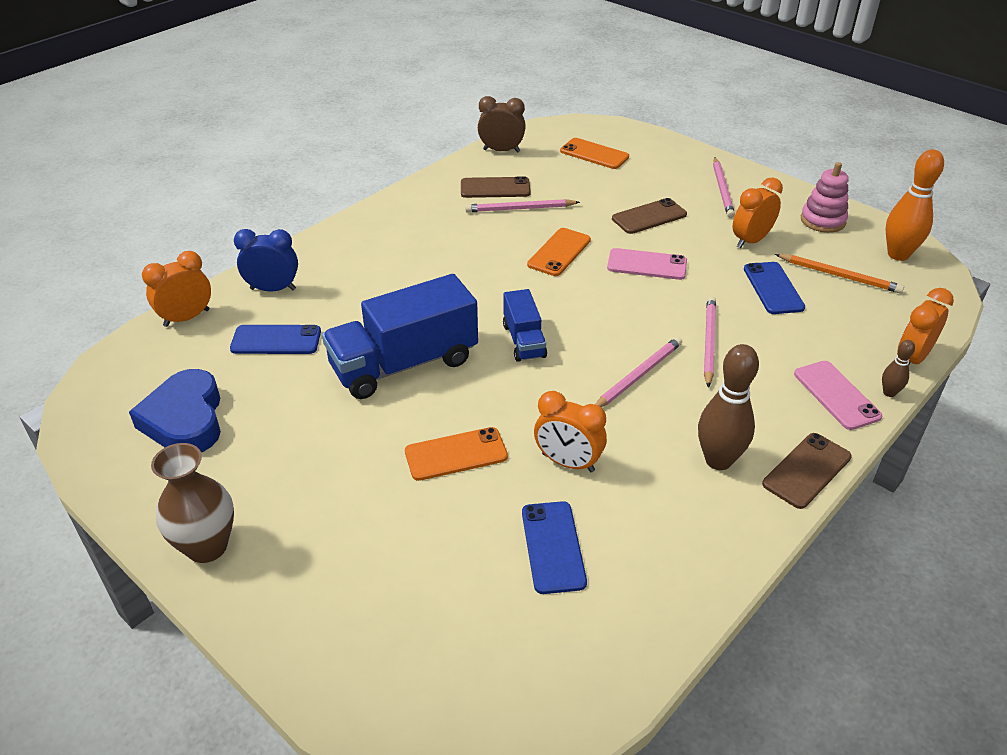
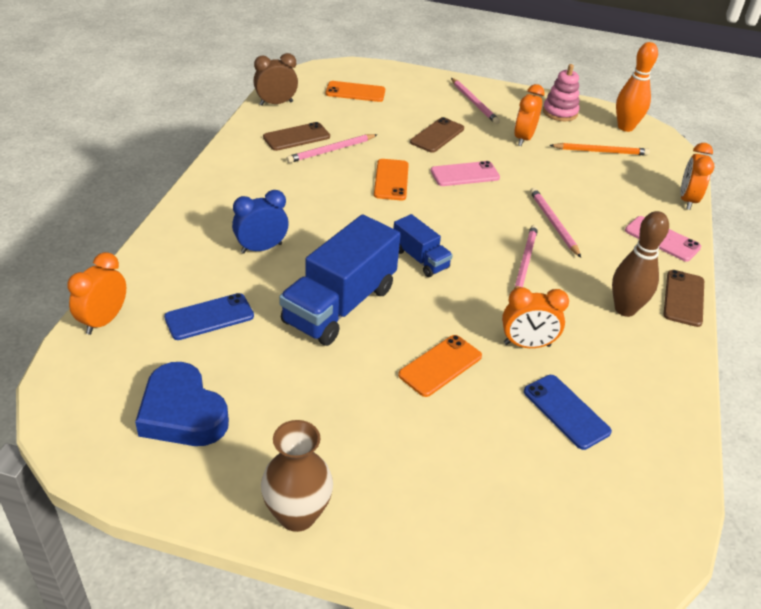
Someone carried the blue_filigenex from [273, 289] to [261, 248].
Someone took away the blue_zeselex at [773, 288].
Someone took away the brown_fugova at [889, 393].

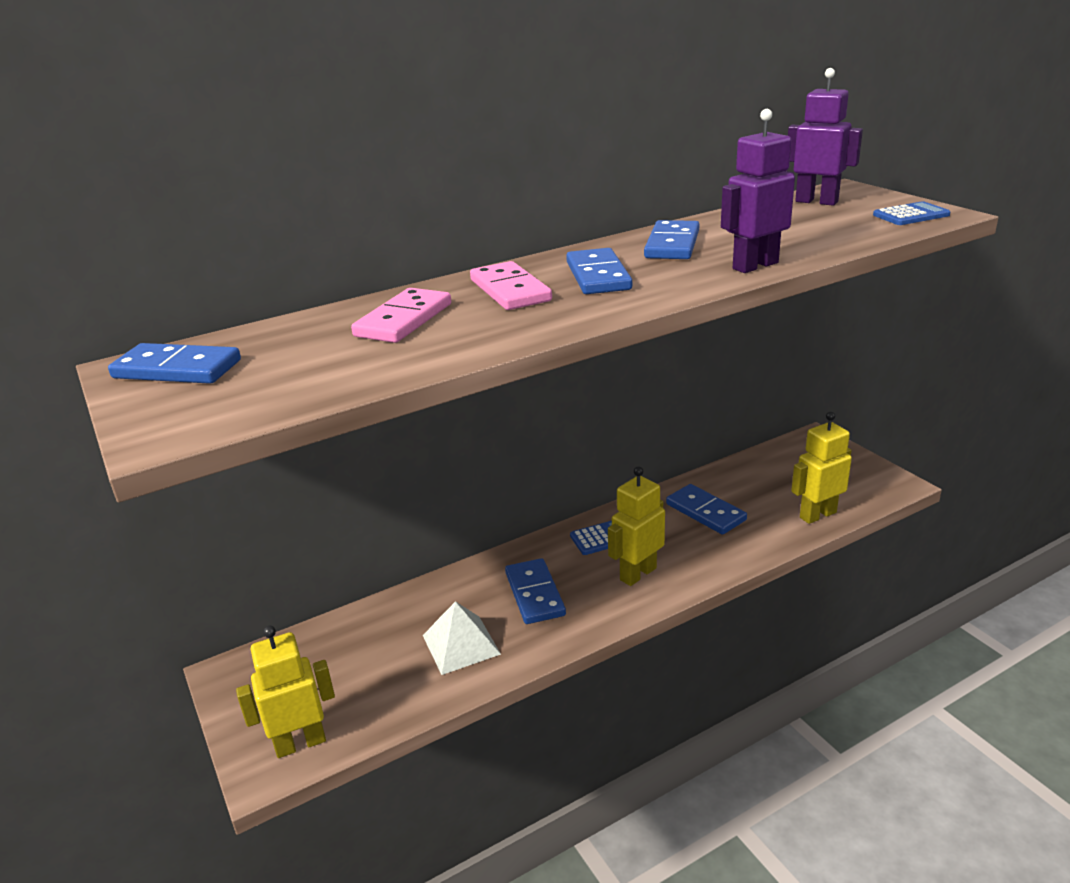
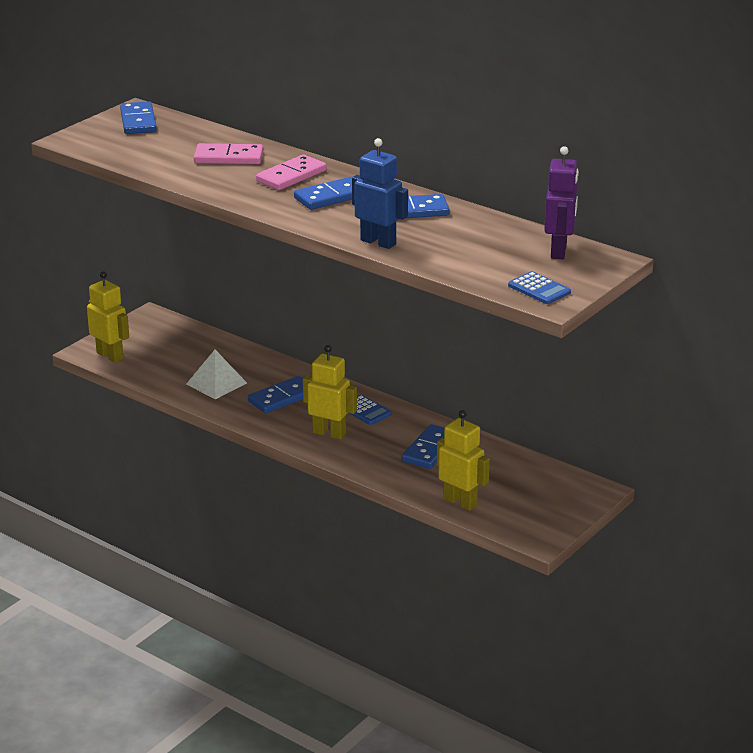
Someone repainted the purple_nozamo at [754, 266], which became the blue_nozamo at [378, 242].

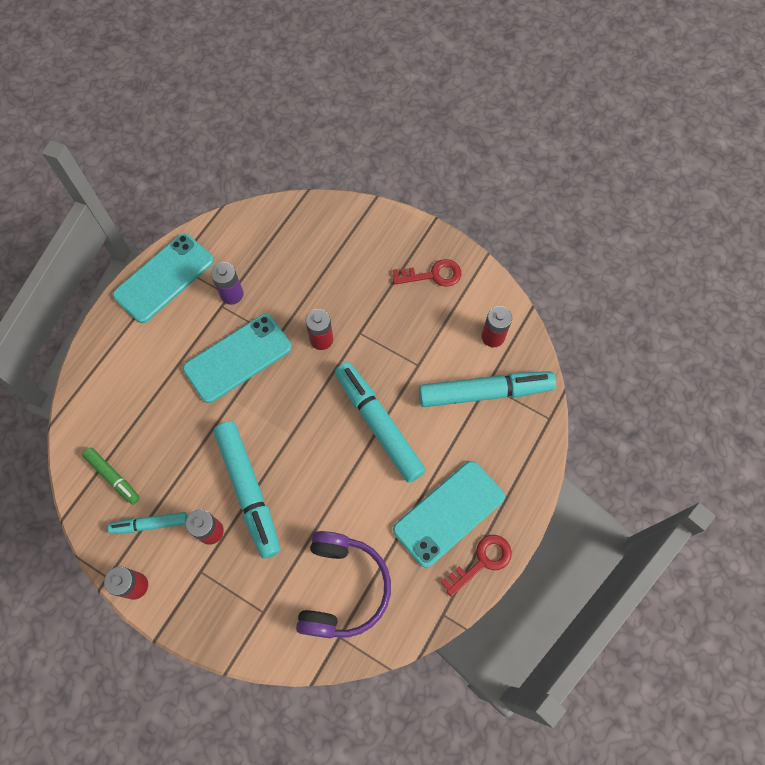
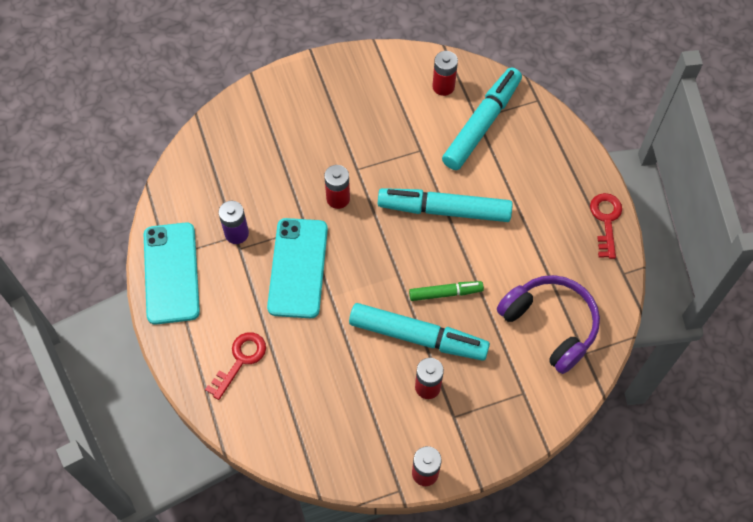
Someone carried the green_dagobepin from [113, 477] to [445, 293].
Someone took away the turquoise_dagobepin at [150, 524].
Someone carried the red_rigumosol from [433, 275] to [240, 360].
Someone took away the turquoise_zeselex at [448, 513].

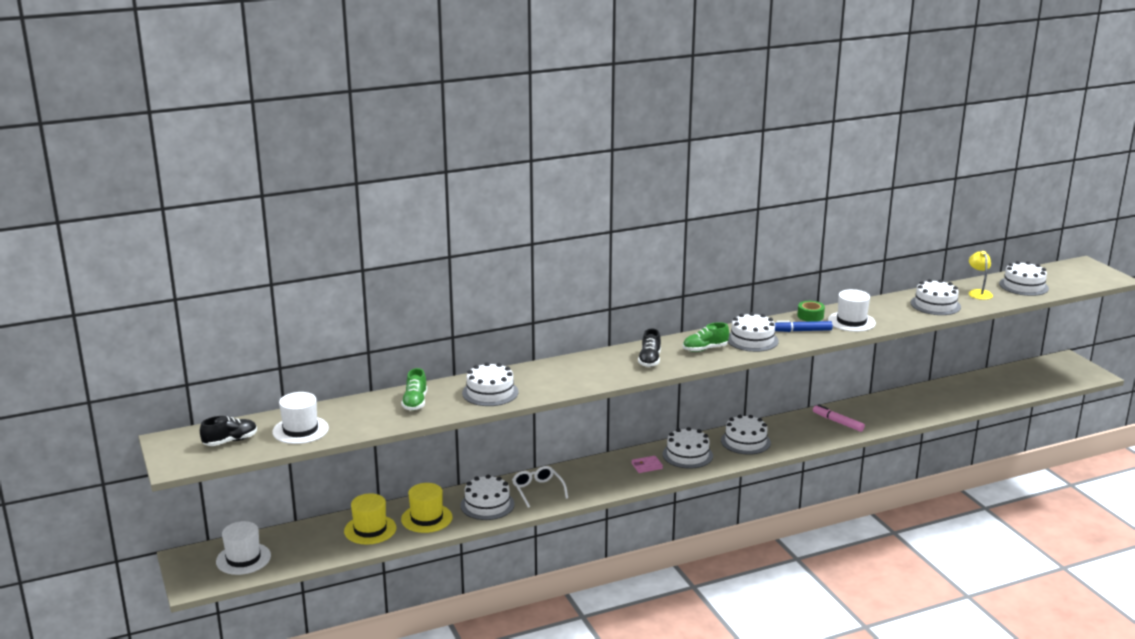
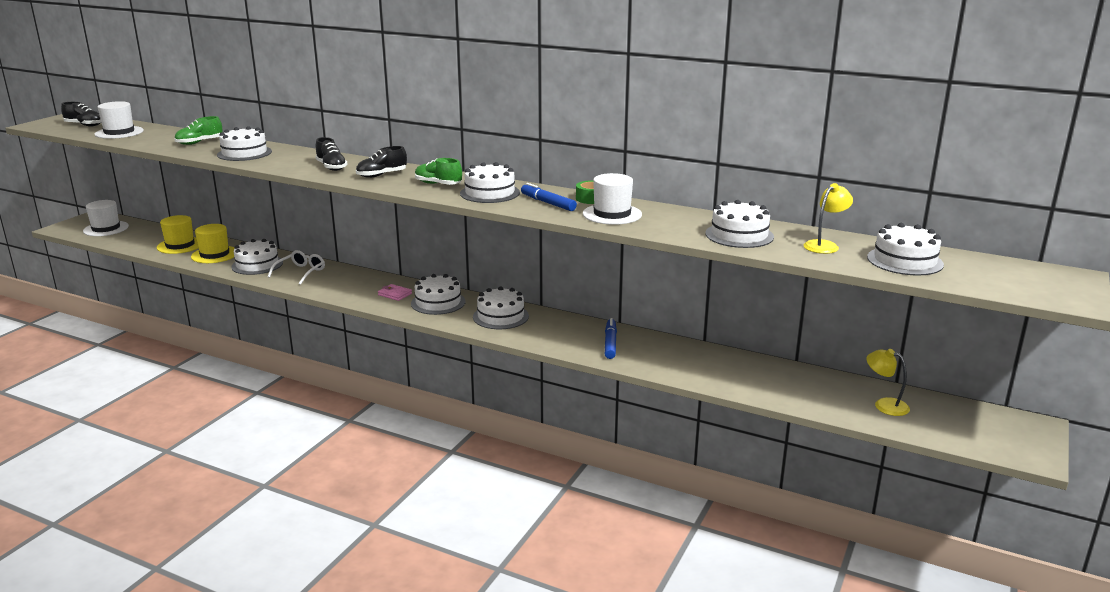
Someone repainted the pink_dagobepin at [837, 422], which became the blue_dagobepin at [610, 343].
Someone put down the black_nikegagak at [331, 167].
Someone put down the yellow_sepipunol at [884, 405].

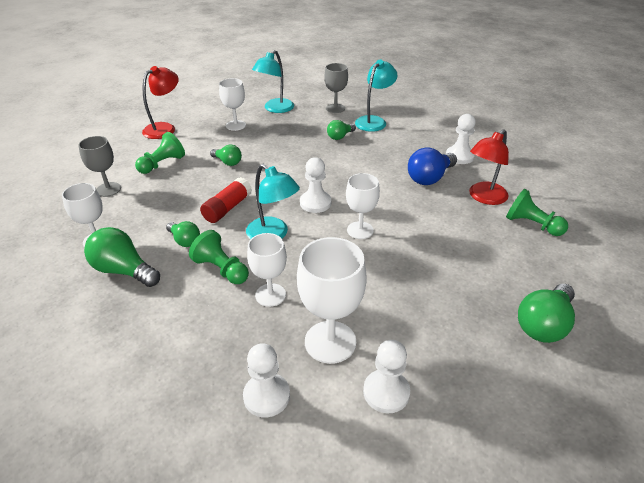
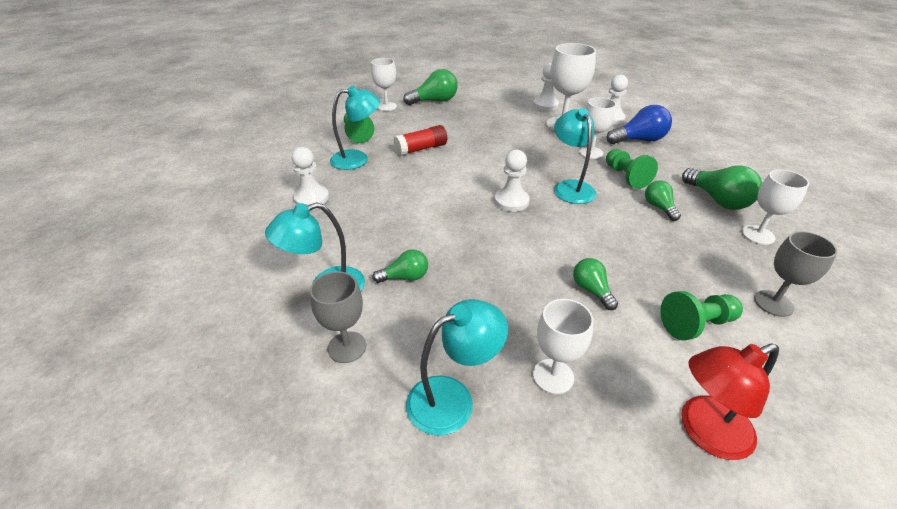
Someone carried the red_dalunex from [227, 208] to [421, 149].
Someone carried the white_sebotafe from [360, 230] to [386, 106].
Someone carried the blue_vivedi from [429, 178] to [639, 140].
Someone repainted the red_sepipunol at [483, 197], which became the turquoise_sepipunol at [357, 159].

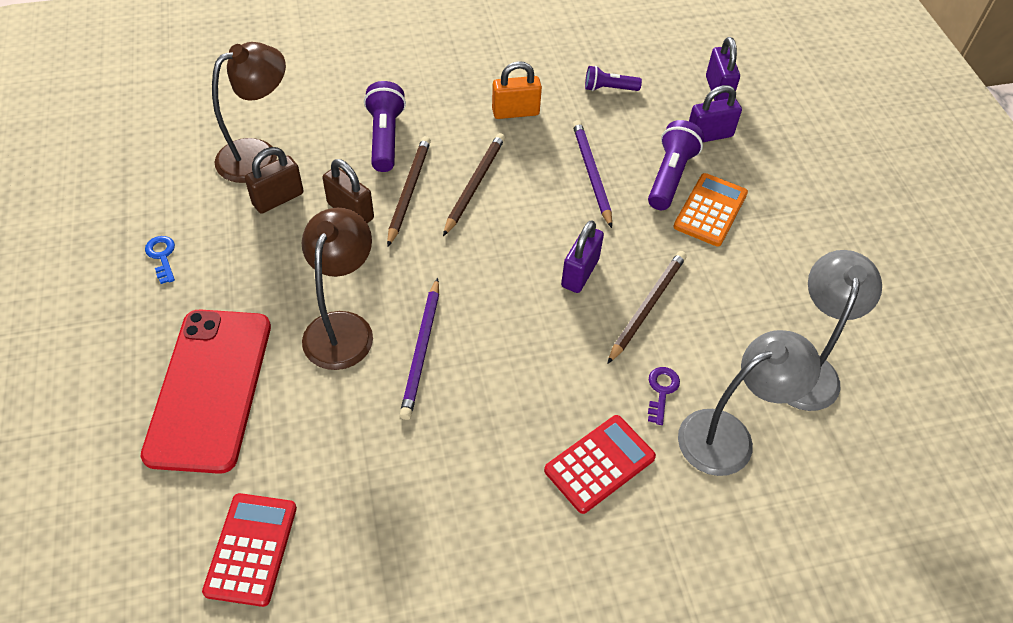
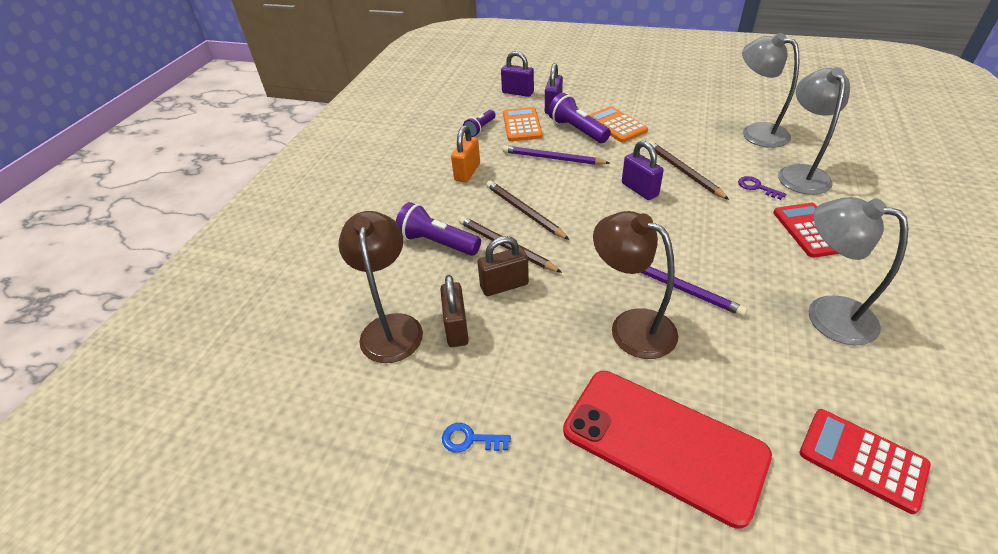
Someone put down the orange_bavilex at [522, 125].
Someone put down the grey_sepipunol at [827, 314].

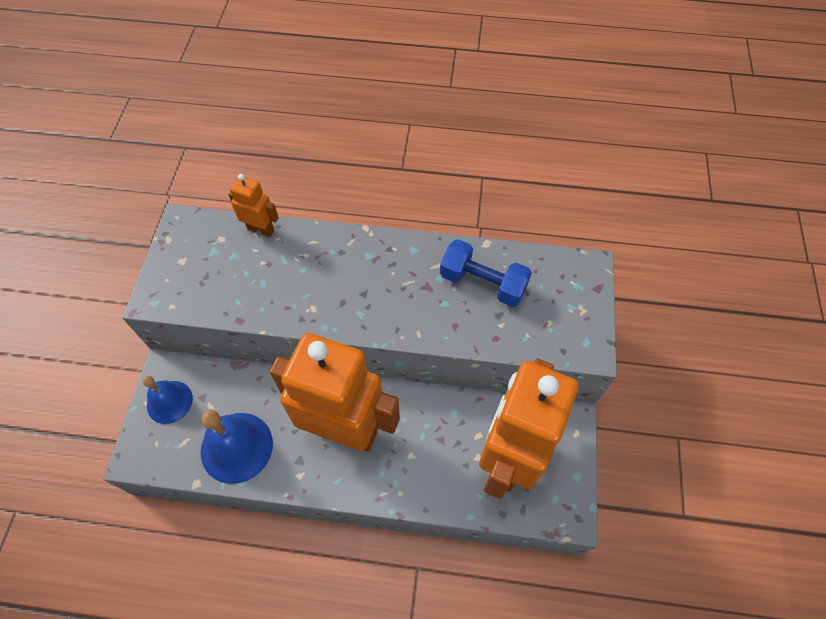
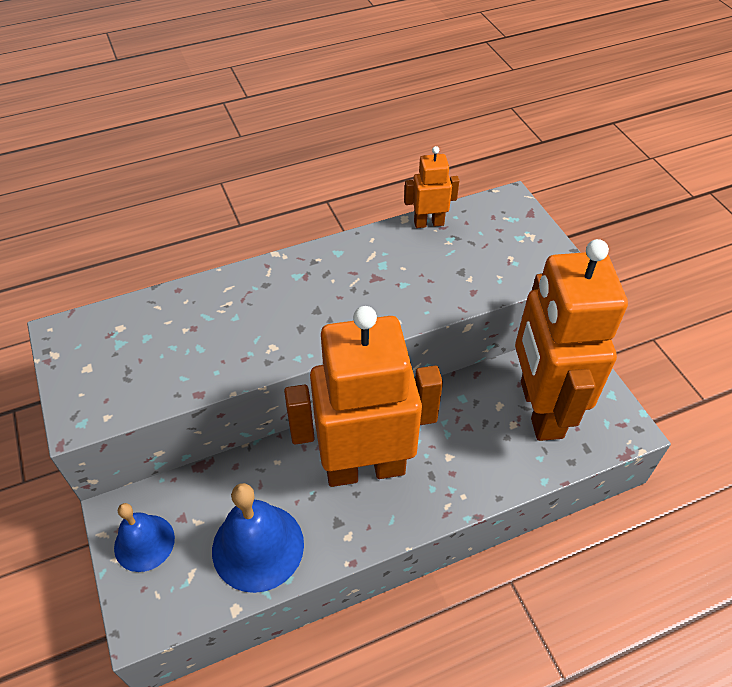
Someone carried the orange_nozamo from [261, 229] to [428, 223].
Someone took away the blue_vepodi at [483, 283].

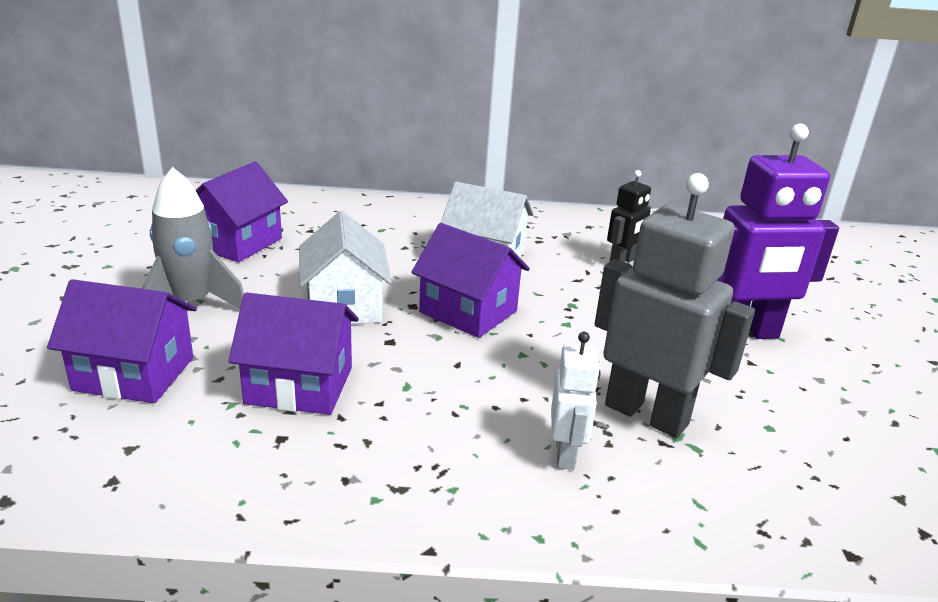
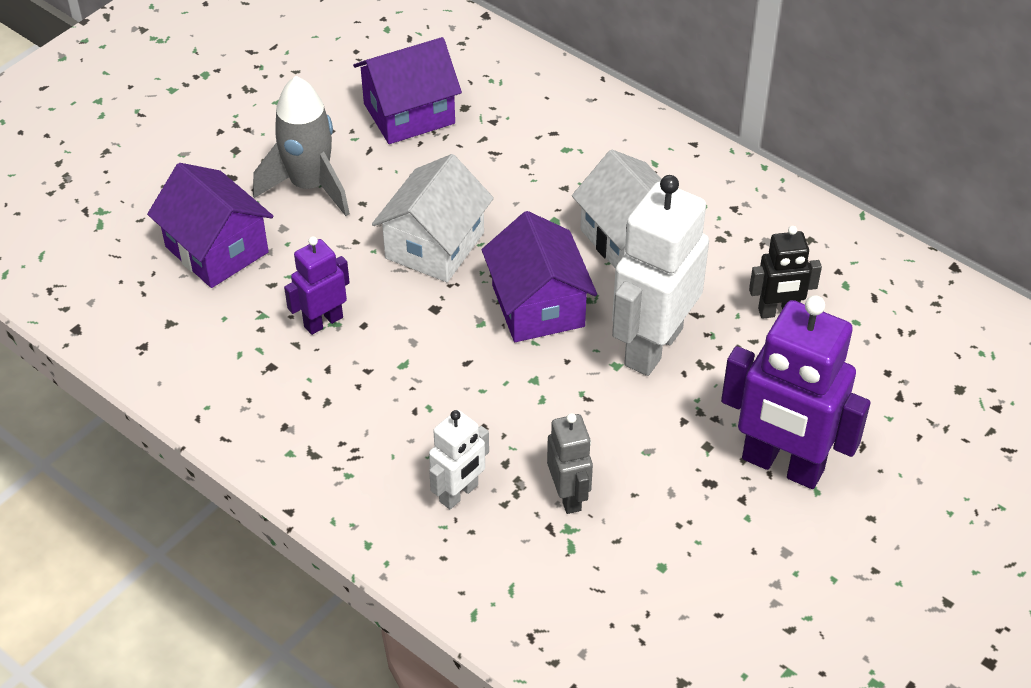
Someone swapped the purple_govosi at [299, 385] for the purple_nozamo at [323, 322].
Someone scaled the grey_nozamo at [646, 414] by 0.52.
Someone put down the white_nozamo at [652, 346].

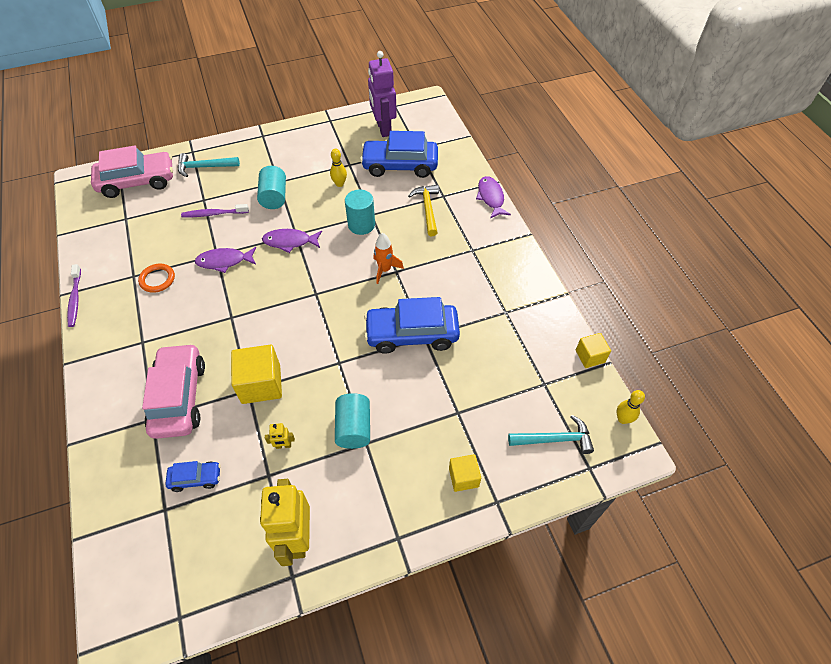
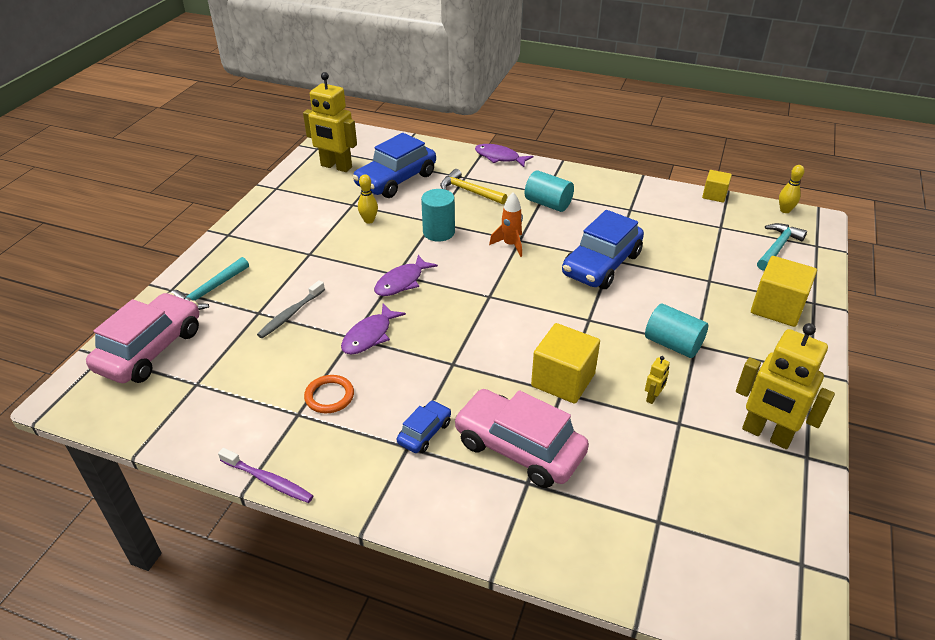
Someone carried the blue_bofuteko from [196, 478] to [424, 432].
Someone repainted the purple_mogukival at [214, 214], which became the grey_mogukival at [291, 314].
Someone carried the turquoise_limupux from [274, 197] to [548, 204].
Someone repainted the purple_nozamo at [383, 128], which became the yellow_nozamo at [336, 167].
Someone scaled the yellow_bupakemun at [463, 477] by 1.70.

